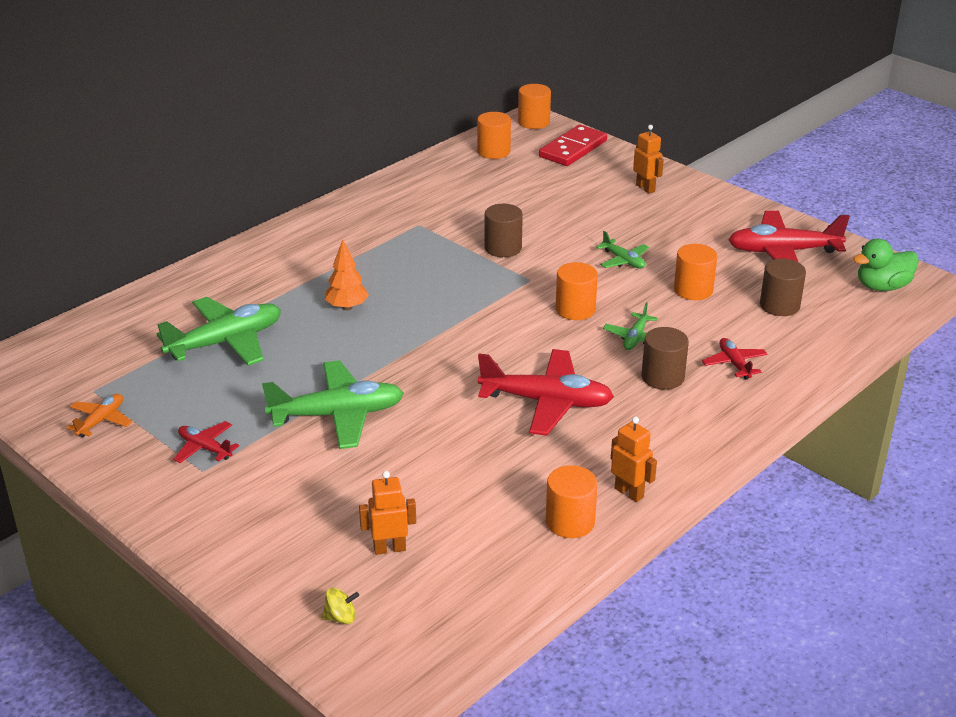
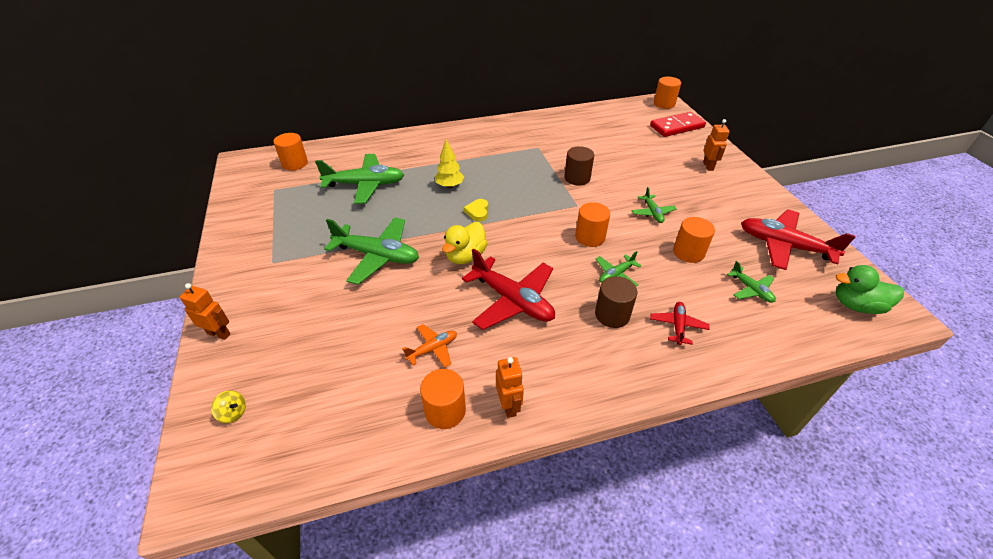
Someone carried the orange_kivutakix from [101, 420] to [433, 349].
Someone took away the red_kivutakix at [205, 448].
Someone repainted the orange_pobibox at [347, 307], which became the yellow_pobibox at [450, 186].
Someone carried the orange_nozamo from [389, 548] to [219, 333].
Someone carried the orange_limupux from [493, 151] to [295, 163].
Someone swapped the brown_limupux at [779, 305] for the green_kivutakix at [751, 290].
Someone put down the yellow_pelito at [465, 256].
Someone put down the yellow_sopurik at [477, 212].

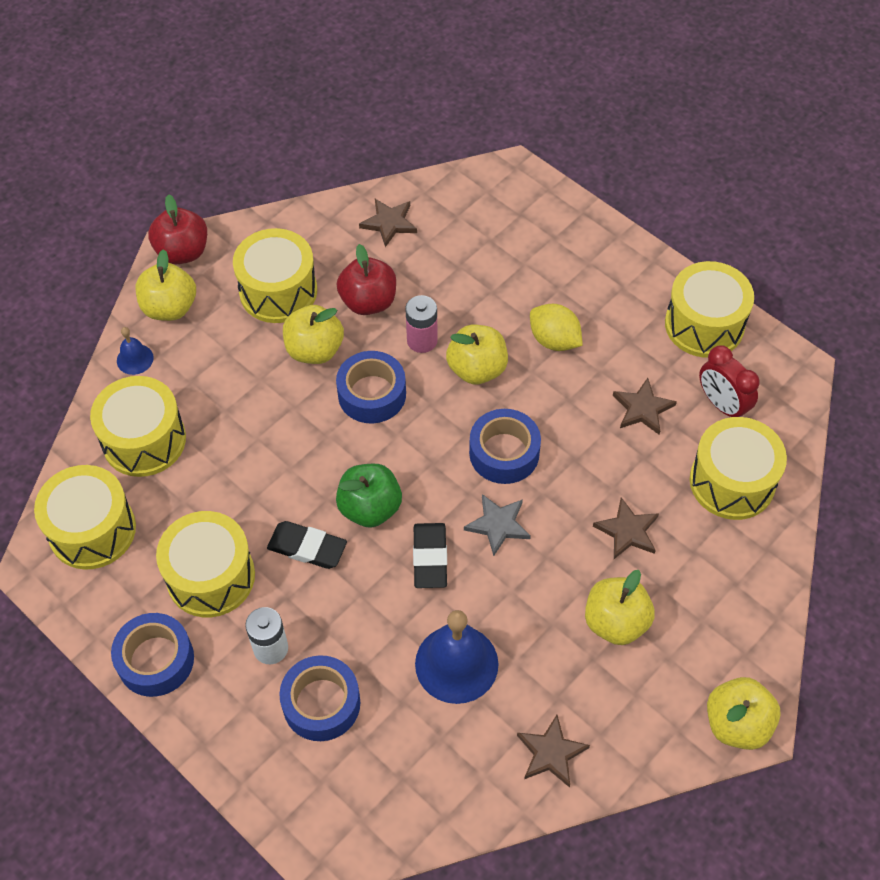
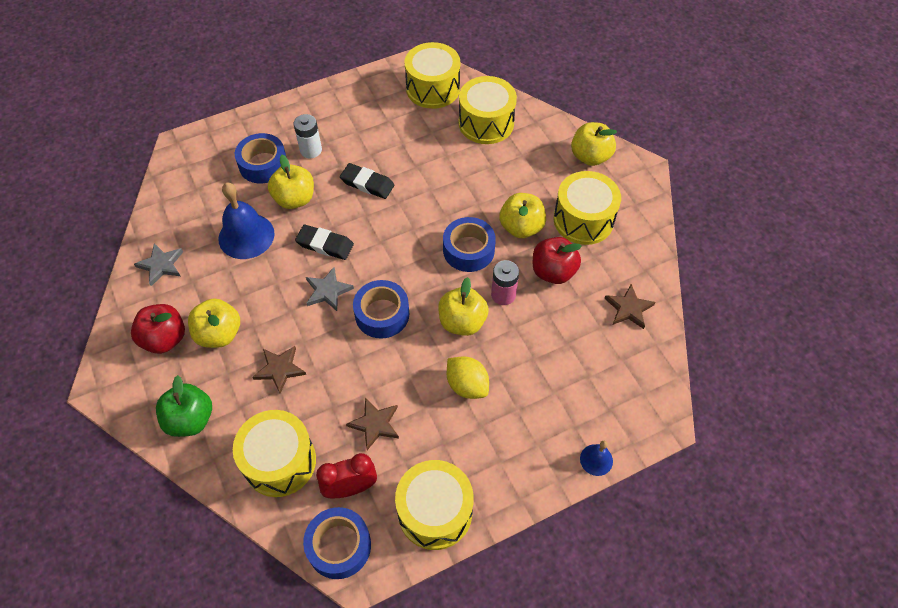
Someone carried the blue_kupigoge from [155, 660] to [339, 546].
Someone carried the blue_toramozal from [135, 359] to [596, 460].
Someone carried the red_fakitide from [182, 252] to [165, 339].
Someone took away the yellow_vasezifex at [211, 576].
Someone rotated the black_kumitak at [307, 547] by 75 degrees clockwise.
Someone carried the green_fakitide from [370, 508] to [190, 419].
Someone repainted the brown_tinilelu at [551, 753], which became the grey_tinilelu at [161, 265].
Someone rotated the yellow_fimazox at [554, 340] by 75 degrees clockwise.
Someone carried the yellow_fakitide from [737, 724] to [294, 199].

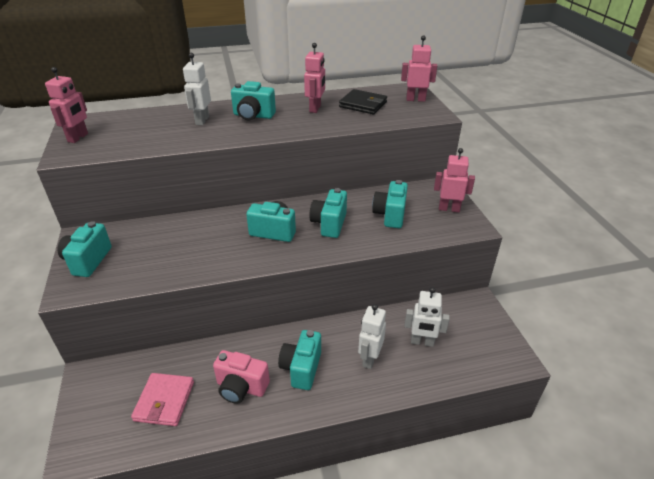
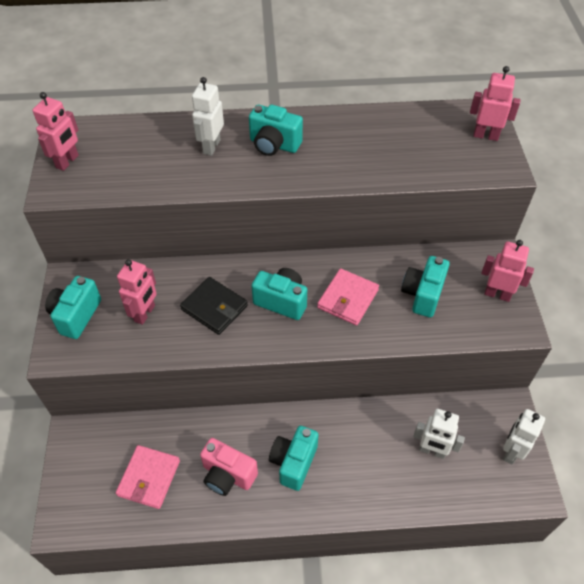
Someone carried the pink_nozamo from [315, 108] to [145, 313].
Someone swapped the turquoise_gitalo at [329, 224] for the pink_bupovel at [347, 299].
Someone carried the black_bupovel from [363, 104] to [214, 307].
Someone carried the white_nozamo from [369, 358] to [511, 452].

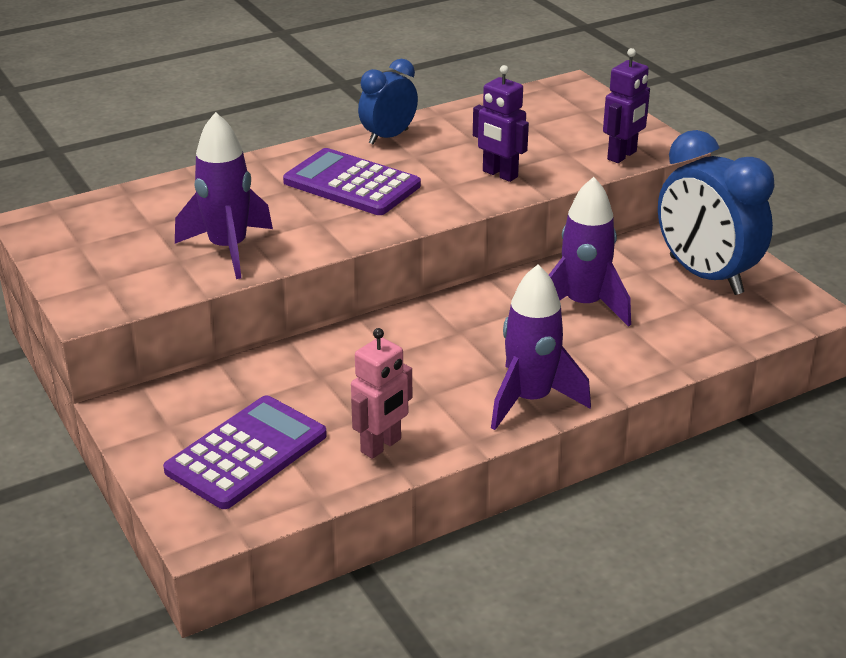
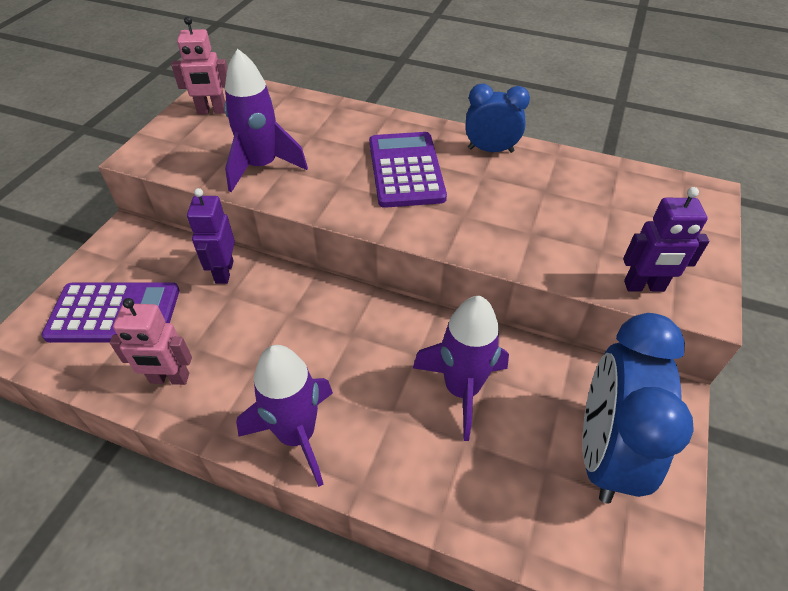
Someone carried the purple_nozamo from [499, 174] to [224, 272].
Someone put down the pink_nozamo at [212, 111].

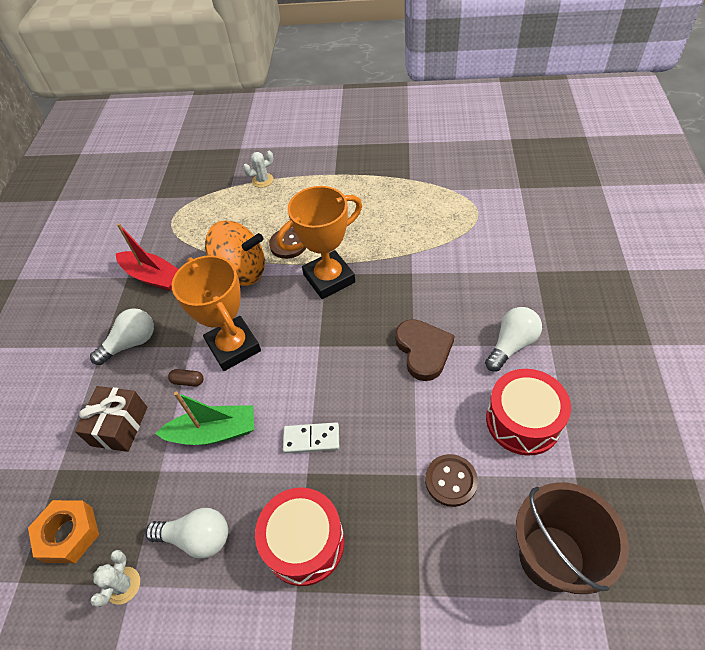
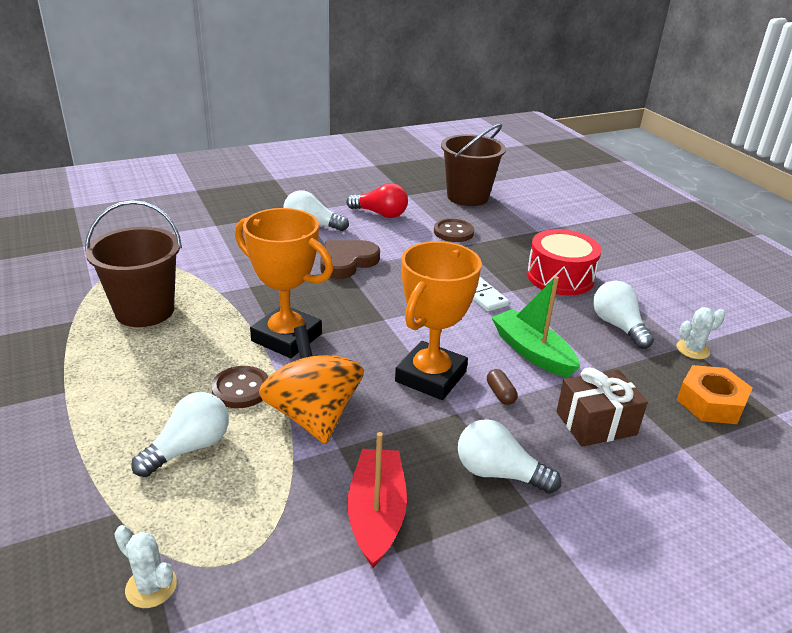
Someone carried the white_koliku from [262, 180] to [151, 587].
Someone swapped the red_vasezifex at [523, 420] for the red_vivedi at [380, 214].
Someone put down the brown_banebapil at [145, 311].
Someone put down the white_vivedi at [189, 448].

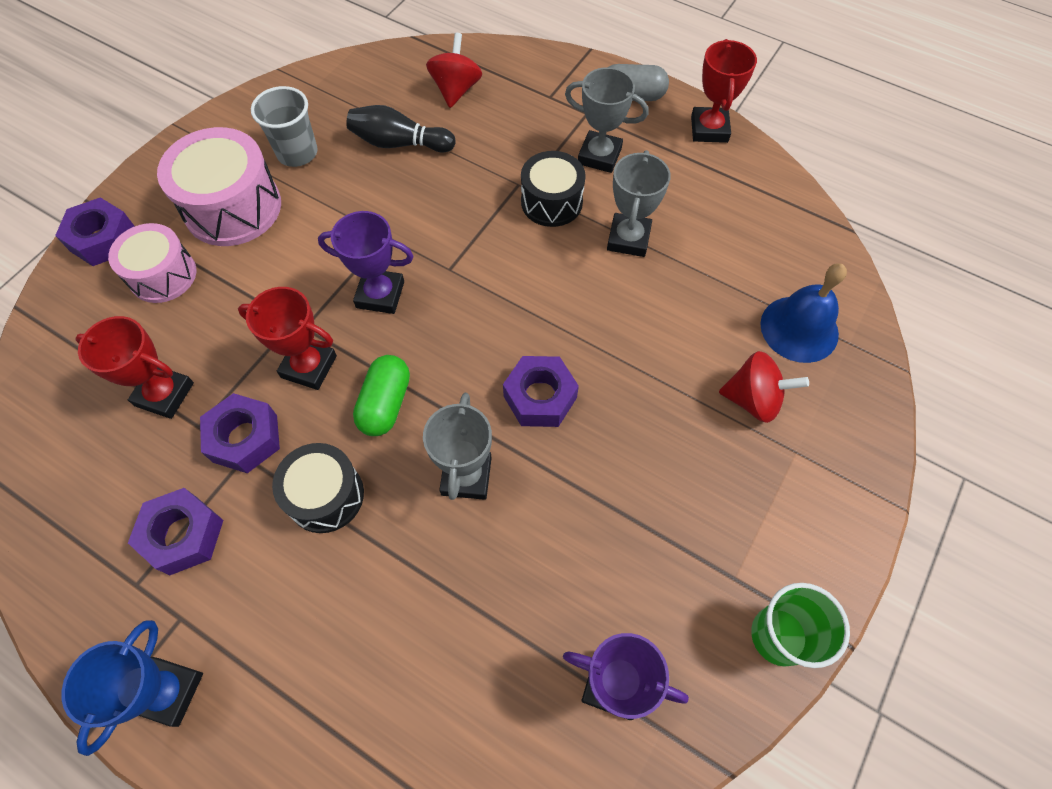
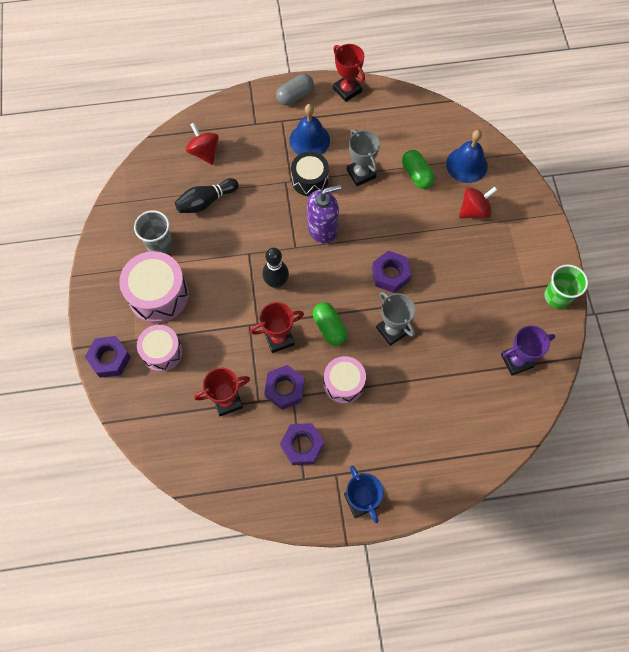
Someone repainted the black_vasezifex at [325, 495], which became the pink_vasezifex at [344, 383].
Someone swapped the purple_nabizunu at [380, 294] for the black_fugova at [276, 282].
Someone swapped the grey_nabizunu at [599, 156] for the blue_toramozal at [309, 140].
Someone put down the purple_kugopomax at [322, 229].
Someone put down the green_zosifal at [416, 174].

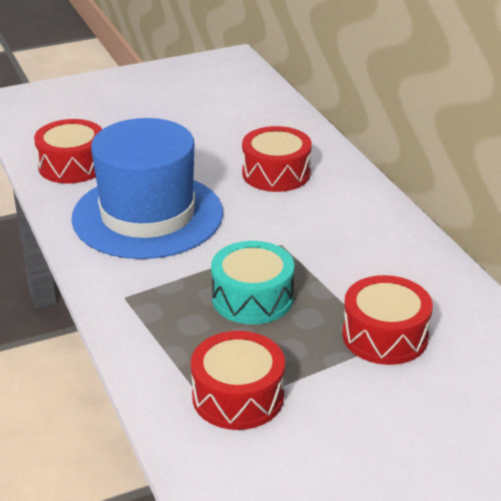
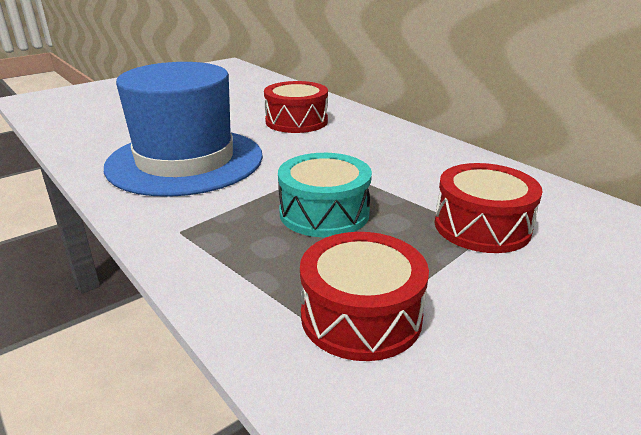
Someone took away the red_vasezifex at [72, 165].

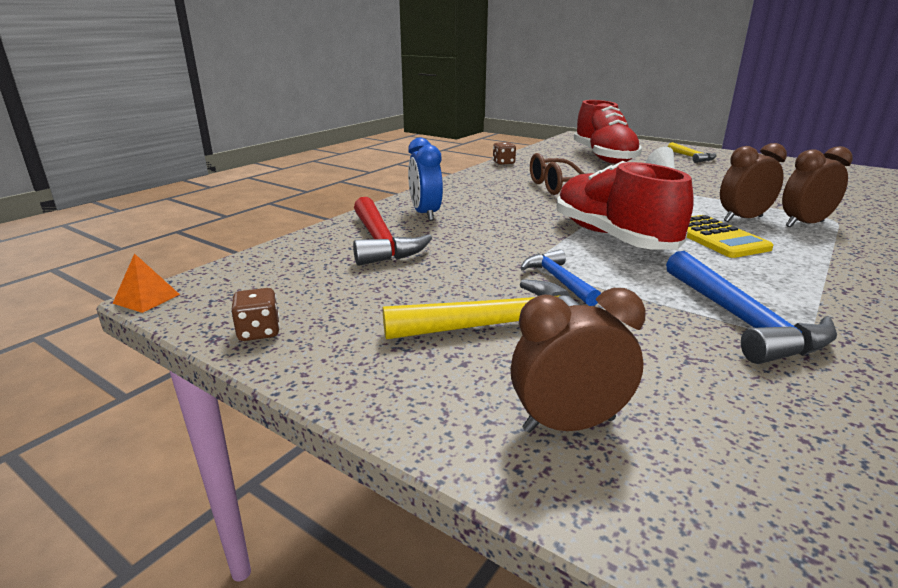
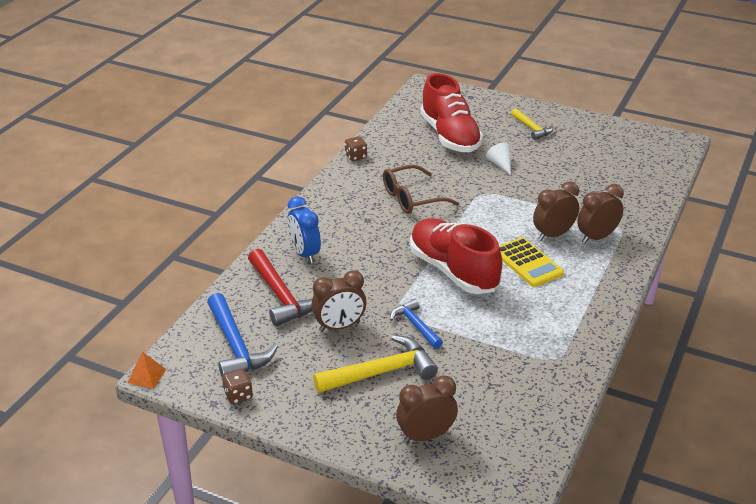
Someone carried the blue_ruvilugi from [741, 321] to [236, 346].
Someone put down the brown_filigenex at [339, 326].

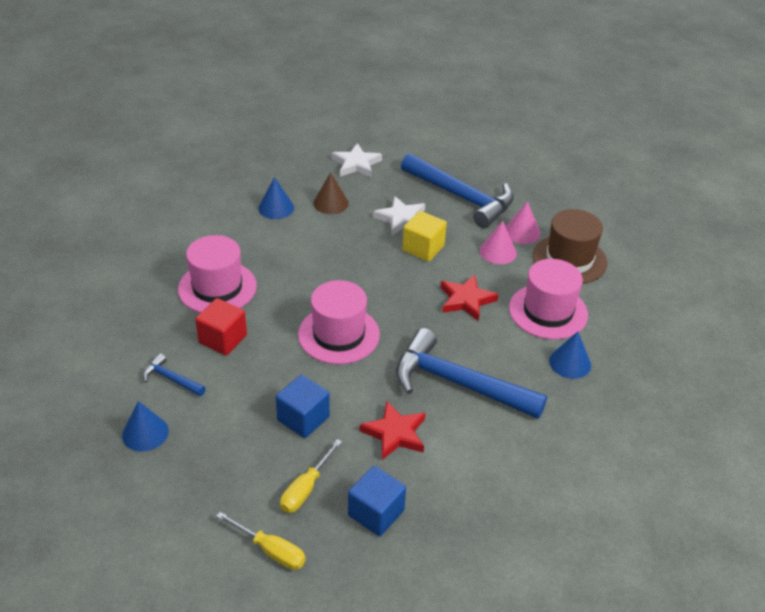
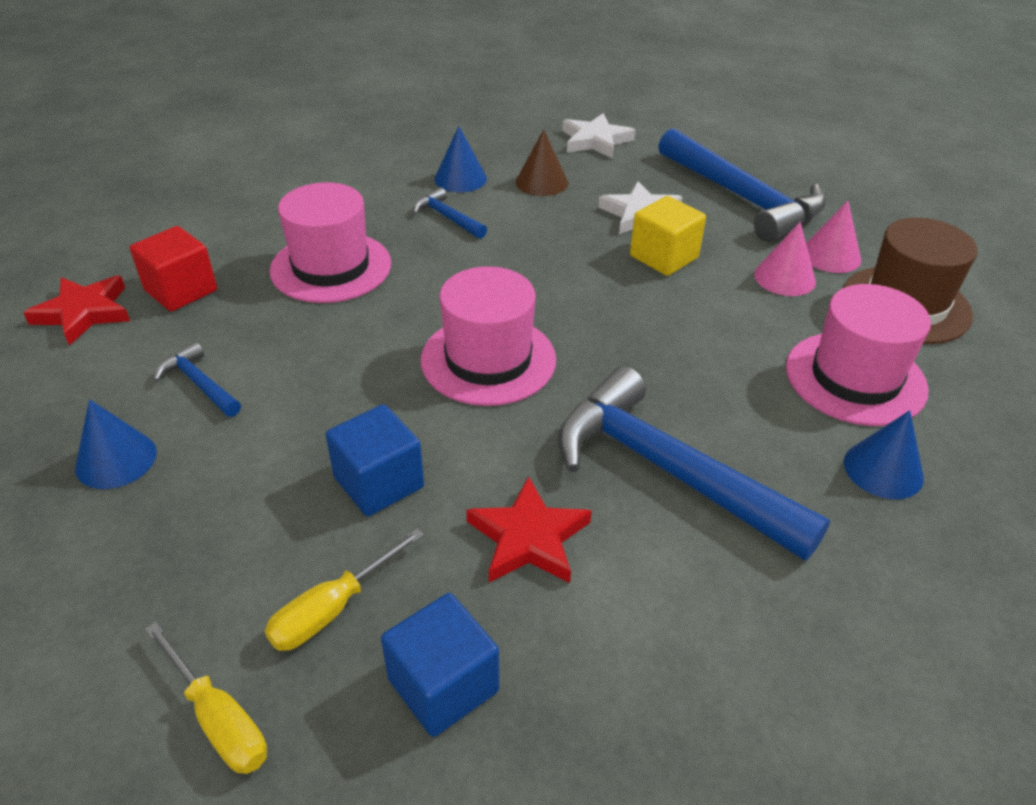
Someone carried the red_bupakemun from [223, 339] to [181, 290].
Someone carried the red_tinilelu from [466, 300] to [84, 312].
Someone put down the blue_ruvilugi at [447, 217].

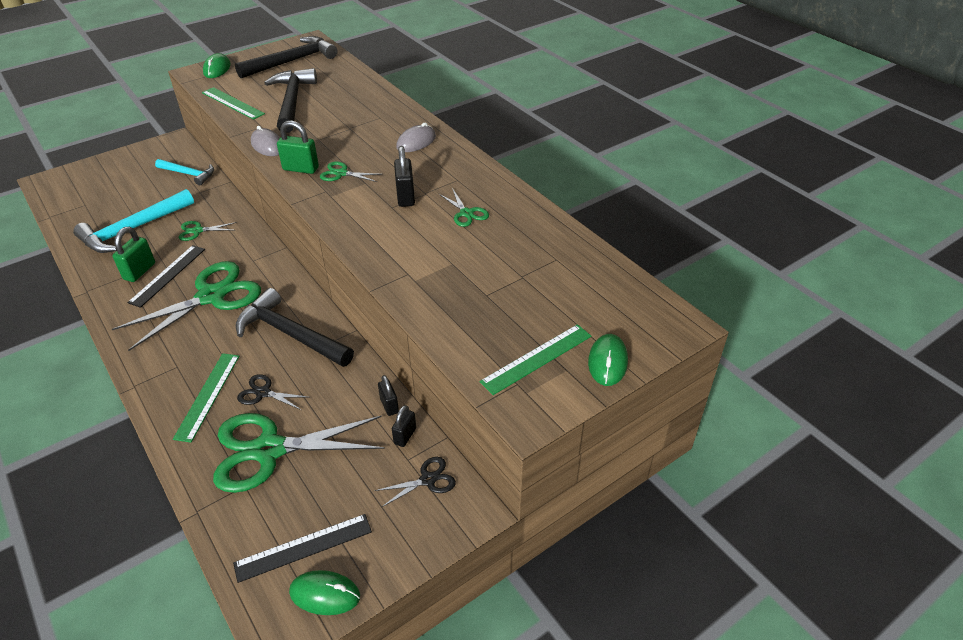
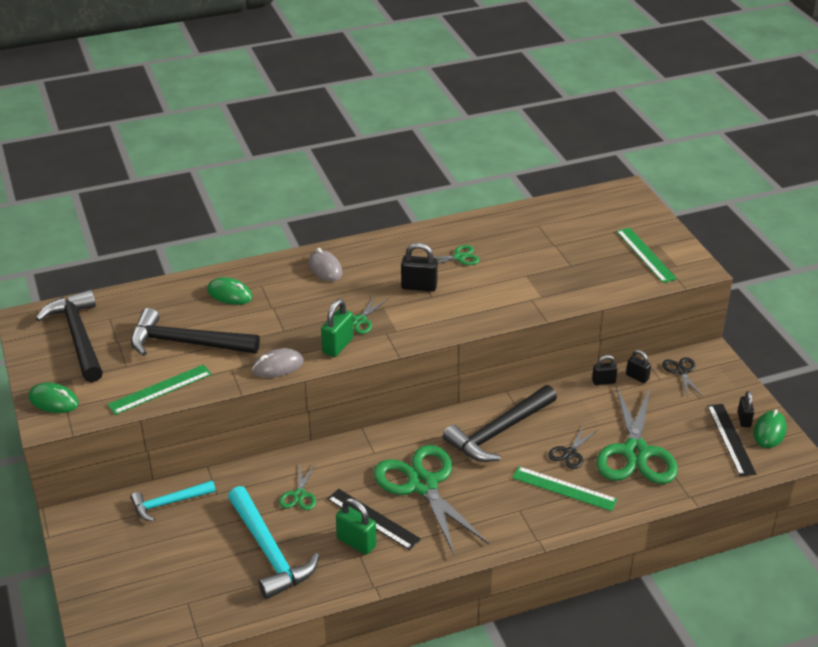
Someone rotated the turquoise_ruvilugi at [189, 174] by 150 degrees counterclockwise.
Someone carried the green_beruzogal from [607, 362] to [229, 294].
Someone put down the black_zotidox at [744, 419].

